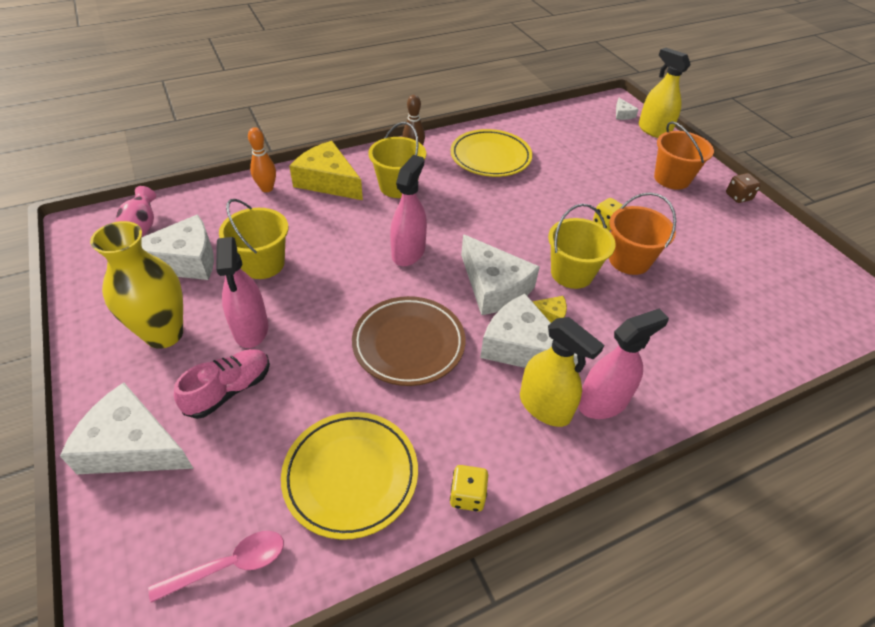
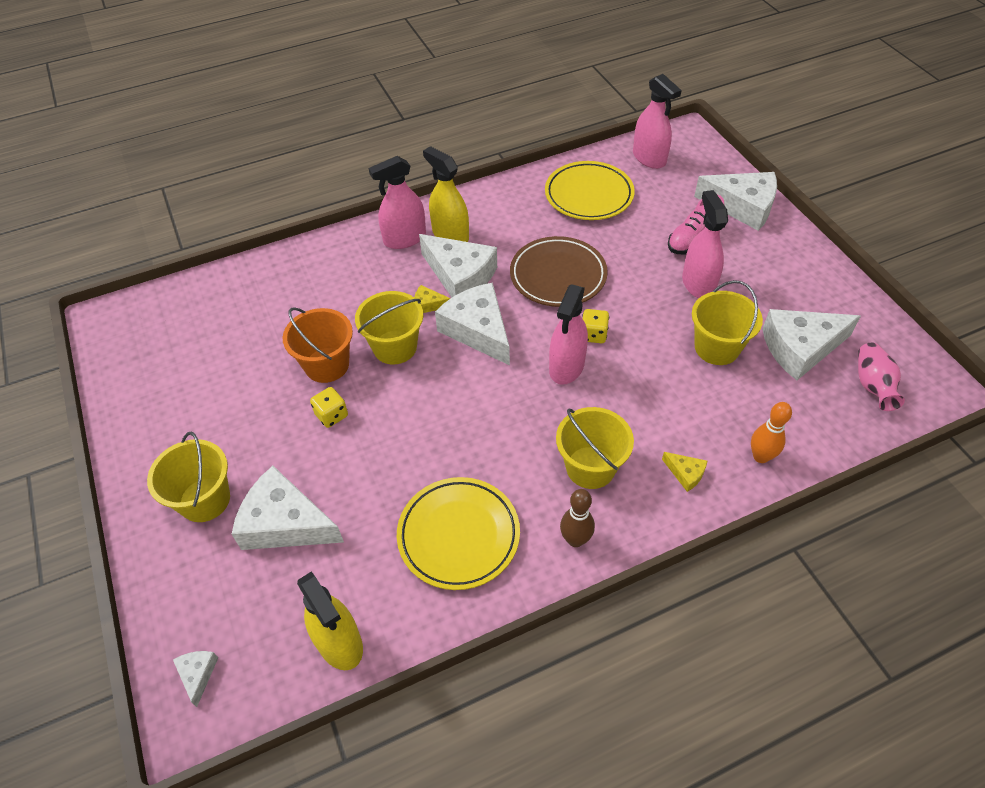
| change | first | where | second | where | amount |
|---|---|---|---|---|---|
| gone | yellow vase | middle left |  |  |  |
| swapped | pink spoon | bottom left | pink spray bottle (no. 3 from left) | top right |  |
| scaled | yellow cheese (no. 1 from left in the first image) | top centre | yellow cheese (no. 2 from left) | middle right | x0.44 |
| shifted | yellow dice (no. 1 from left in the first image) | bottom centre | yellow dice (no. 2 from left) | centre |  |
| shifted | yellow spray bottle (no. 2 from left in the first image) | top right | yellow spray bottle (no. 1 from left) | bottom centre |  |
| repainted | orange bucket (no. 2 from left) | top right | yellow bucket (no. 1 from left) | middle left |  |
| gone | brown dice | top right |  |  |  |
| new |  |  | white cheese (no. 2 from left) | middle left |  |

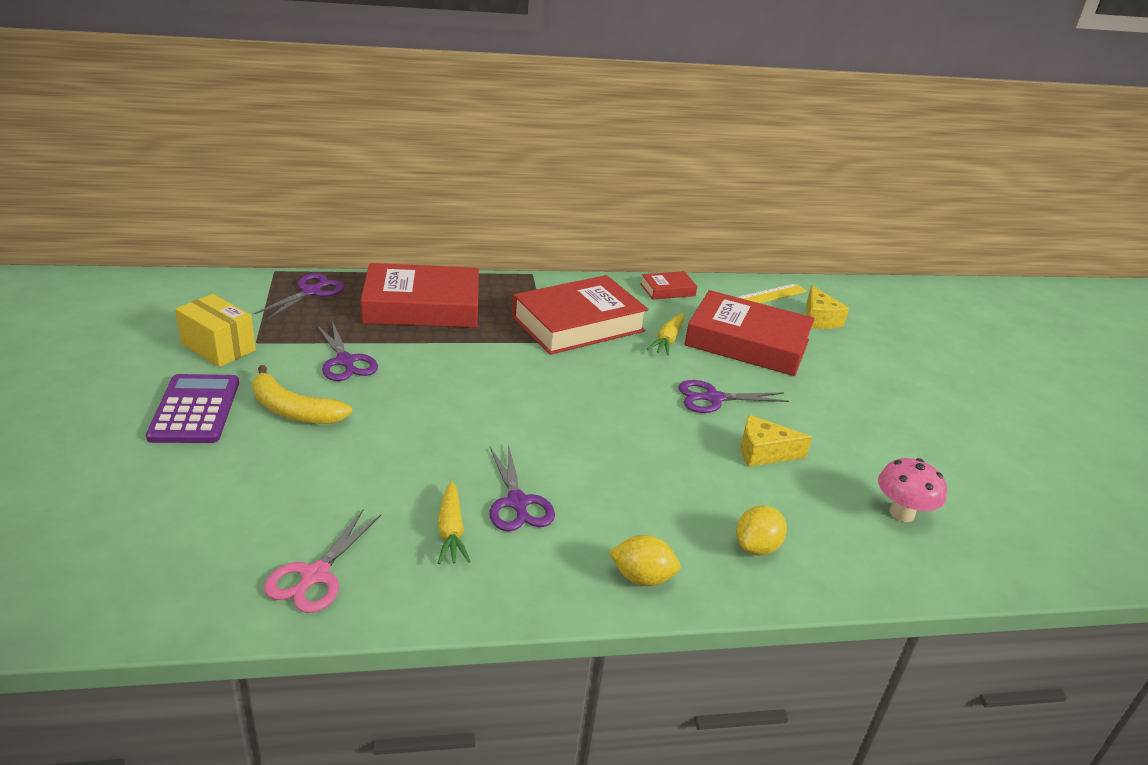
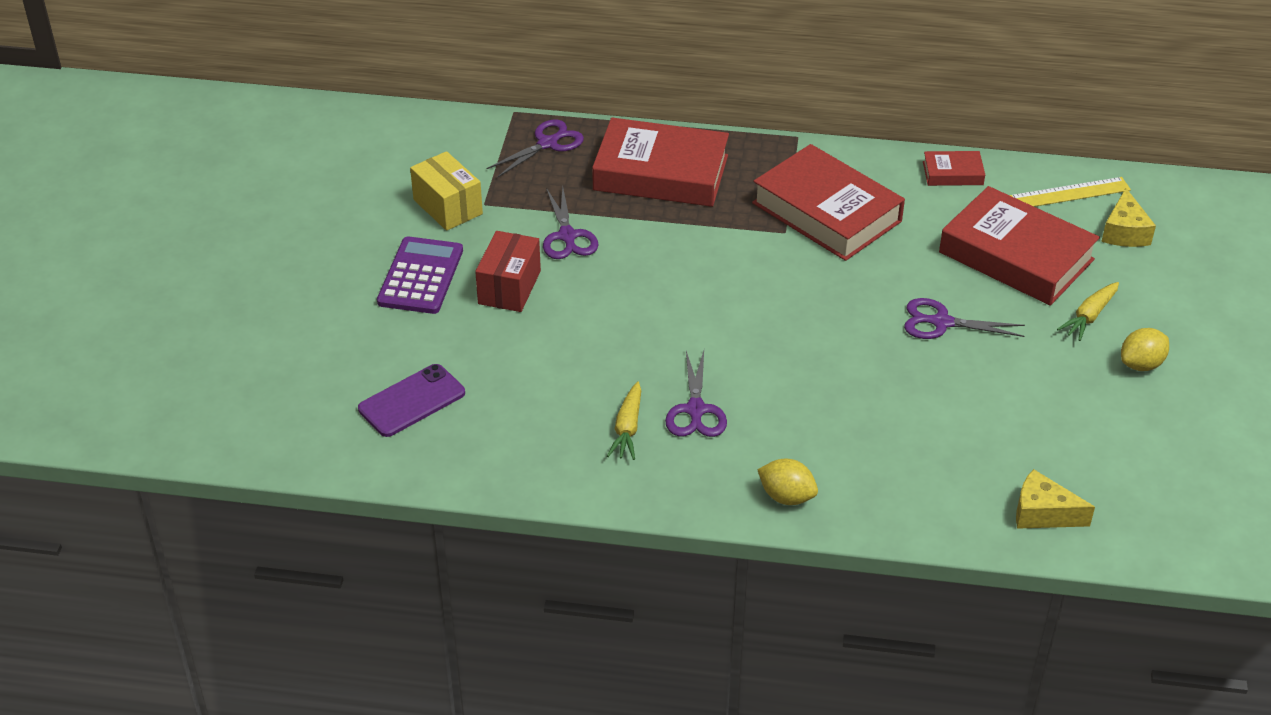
| change | first | where | second | where | amount |
|---|---|---|---|---|---|
| swapped | yellow banana | middle left | red box | centre |  |
| gone | pink scissors | bottom left |  |  |  |
| rotated | red book (no. 2 from left) | centre |  | top centre | 60 degrees clockwise |
| shifted | yellow carrot (no. 2 from left) | centre |  | middle right |  |
| shifted | yellow lemon (no. 2 from left) | bottom centre |  | middle right |  |
| shifted | yellow cheese (no. 1 from left) | middle right |  | bottom right |  |
| gone | pink mushroom | middle right |  |  |  |
| new |  |  | purple phone | middle left |  |

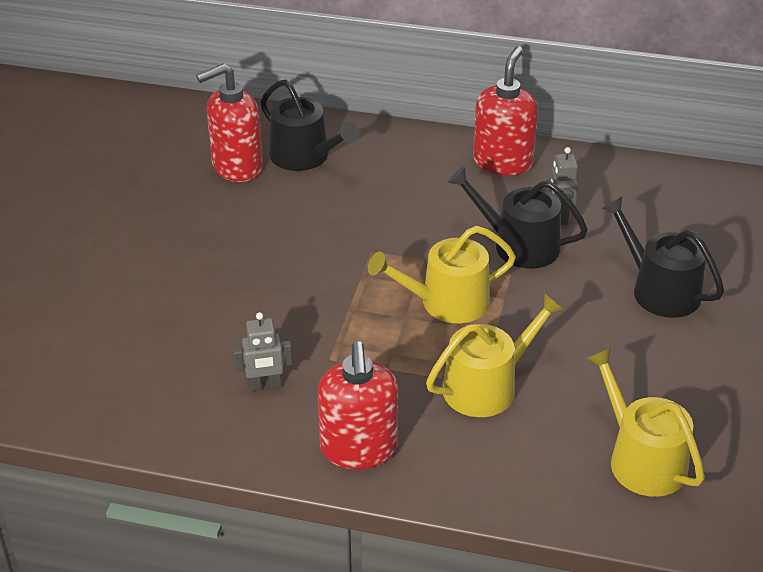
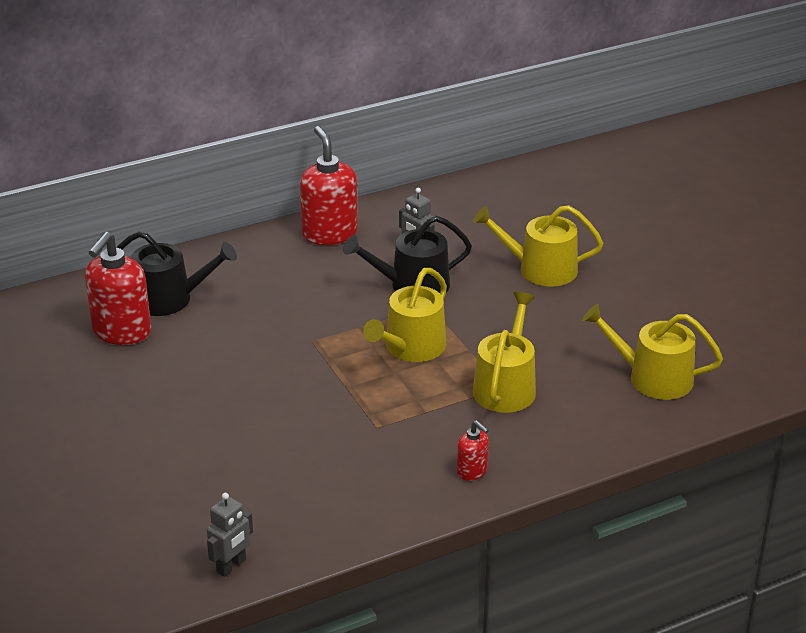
| change | first | where | second | where | amount |
|---|---|---|---|---|---|
| shifted | grey robot (no. 1 from left) | centre |  | bottom left |  |
| scaled | red soap dispenser (no. 2 from left in the first image) | bottom centre | red soap dispenser (no. 3 from left) | bottom centre | x0.50 |
| repainted | black watering can (no. 3 from left) | middle right | yellow watering can (no. 3 from left) | middle right |  |

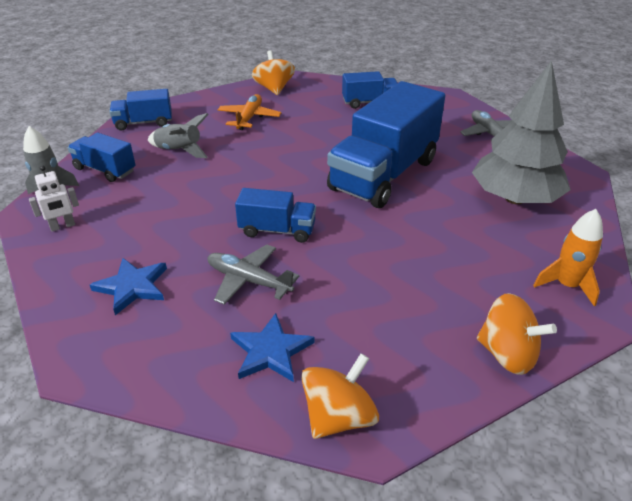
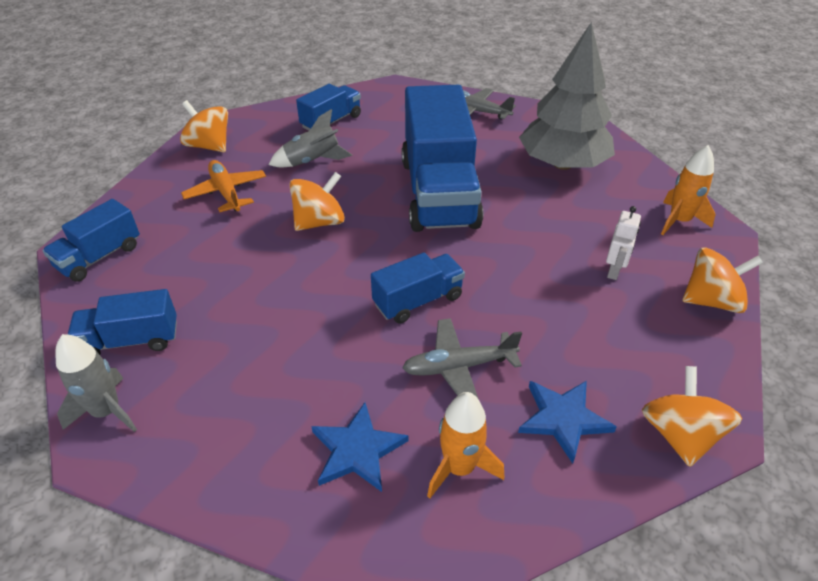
| change | first | where | second | where | amount |
|---|---|---|---|---|---|
| shifted | white robot | middle left |  | middle right |  |
| shifted | grey rocket (no. 2 from left) | top left |  | top centre |  |
| new |  |  | orange spinning top (no. 2 from left) | centre |  |
| new |  |  | orange rocket (no. 1 from left) | bottom centre |  |

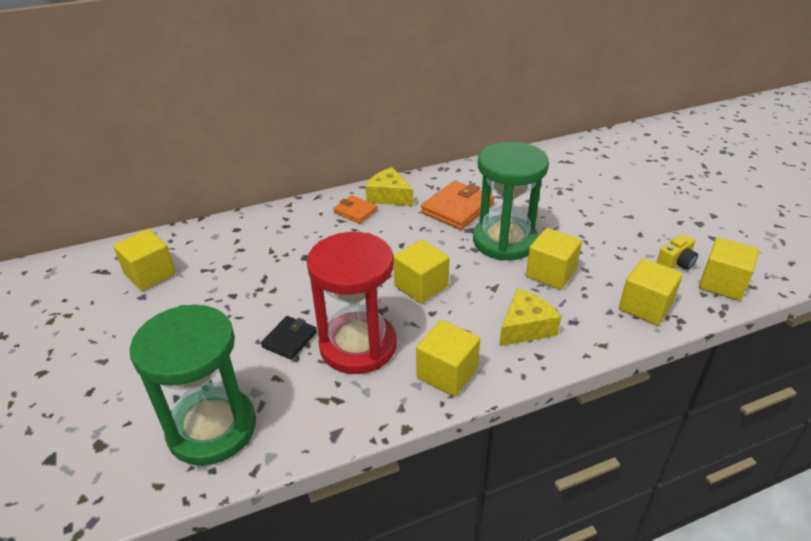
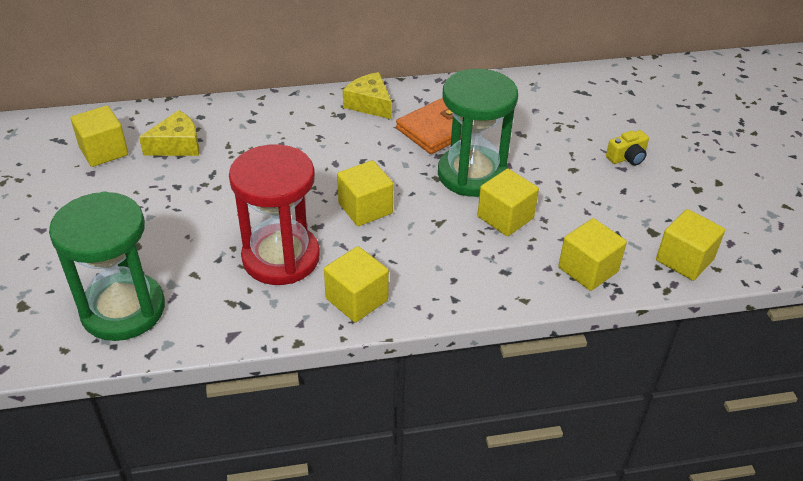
| change | first | where | second | where | amount |
|---|---|---|---|---|---|
| gone | black wallet | centre |  |  |  |
| gone | orange wallet (no. 1 from left) | centre |  |  |  |
| shifted | yellow cheese (no. 2 from left in the first image) | centre | yellow cheese (no. 1 from left) | top left |  |
| shifted | yellow camera | middle right |  | top right |  |

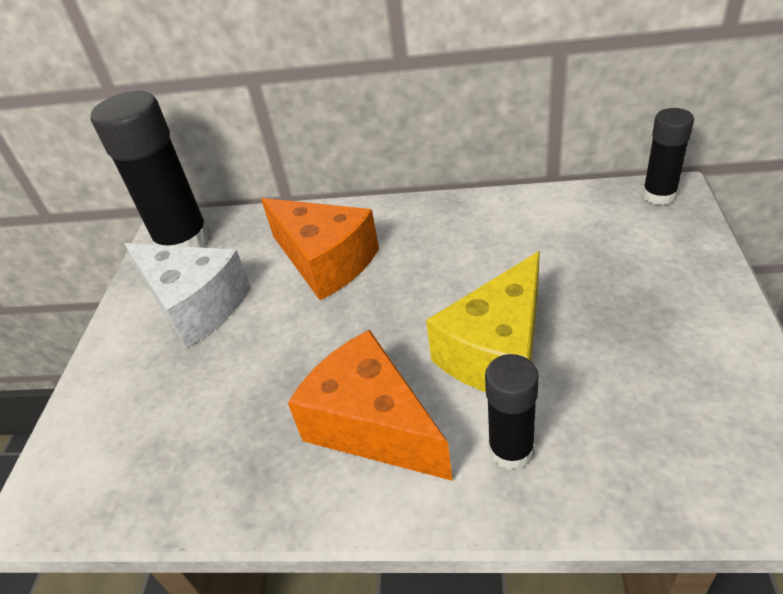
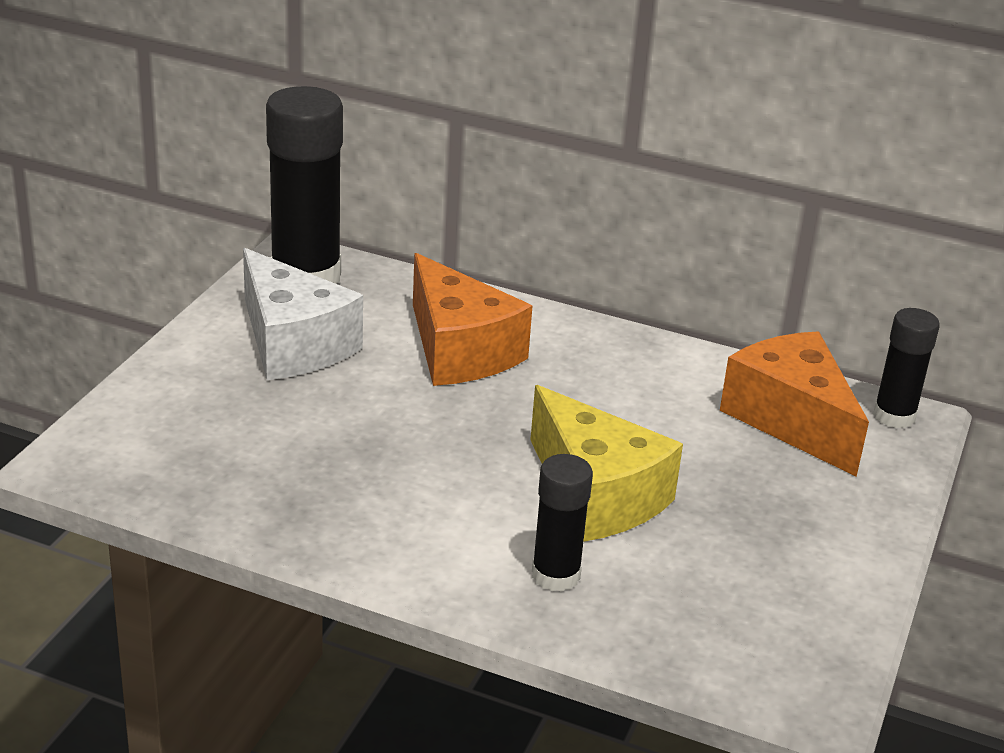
| change | first | where | second | where | amount |
|---|---|---|---|---|---|
| shifted | orange cheese (no. 2 from left) | bottom centre |  | middle right |  |
| rotated | yellow cheese | centre |  | centre | 90 degrees counterclockwise |

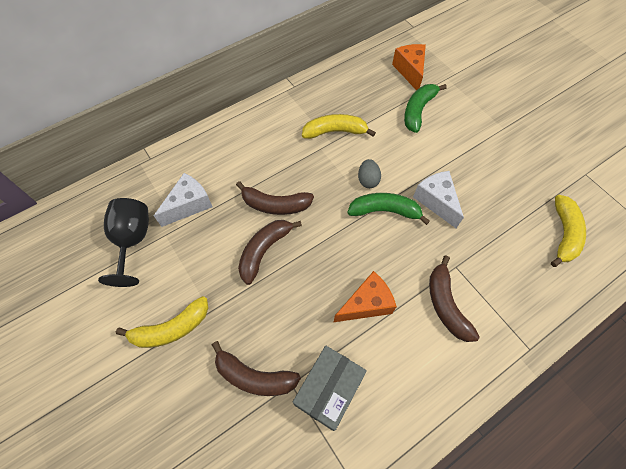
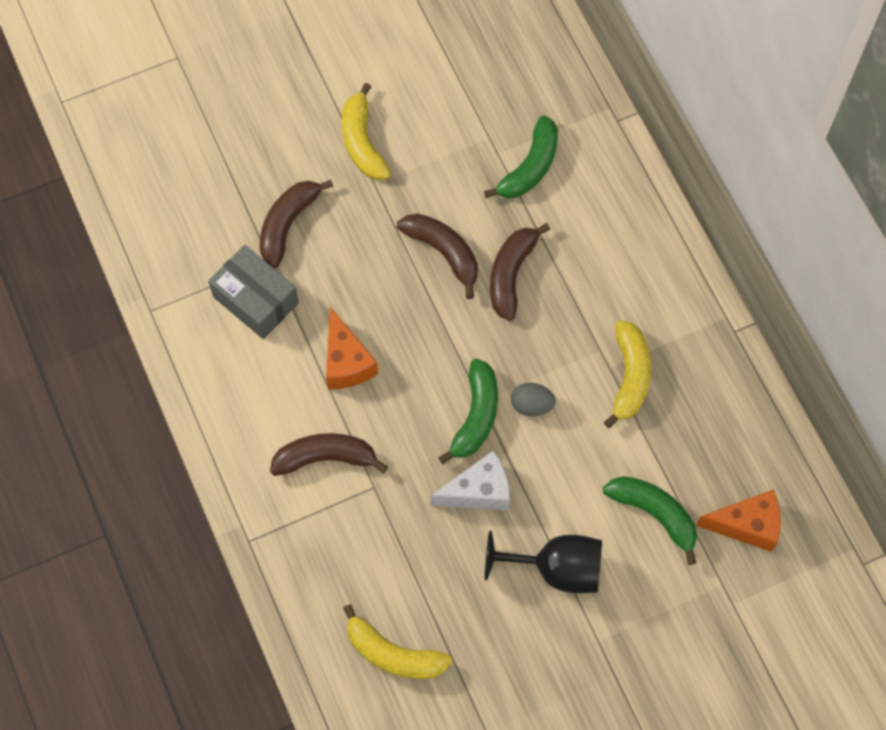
| change | first | where | second | where | amount |
|---|---|---|---|---|---|
| shifted | black goblet | middle left |  | bottom centre |  |
| swapped | white cheese (no. 1 from left) | middle left | green banana (no. 2 from left) | top centre |  |

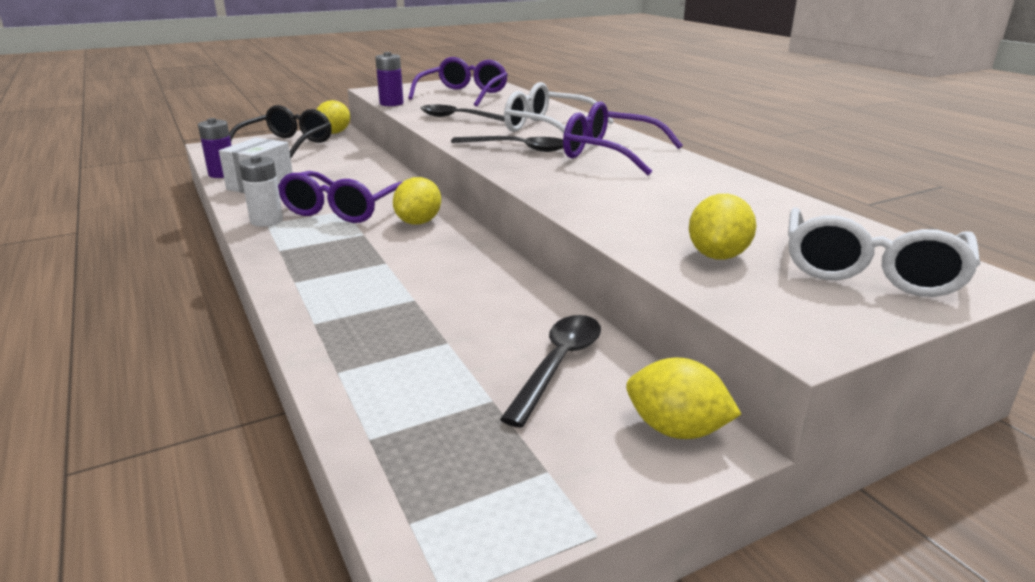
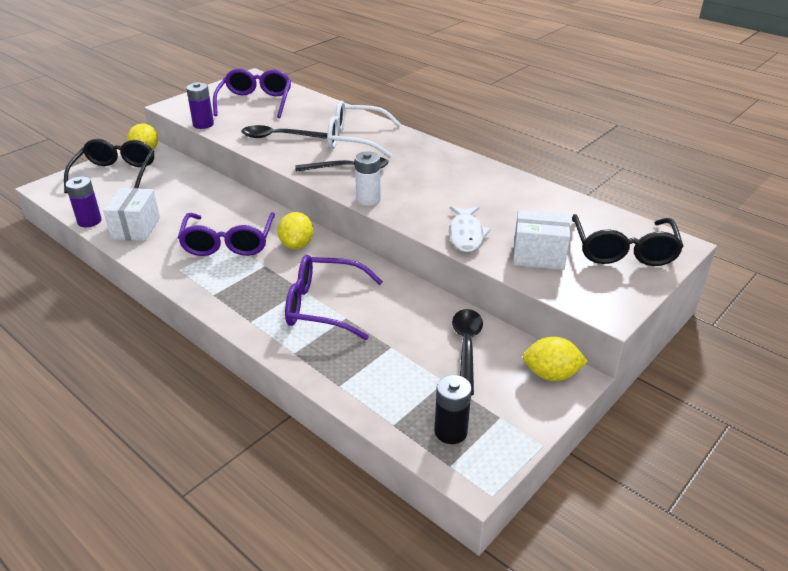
| change | first | where | second | where | amount |
|---|---|---|---|---|---|
| shifted | white battery | top left |  | top centre |  |
| shifted | purple glasses (no. 3 from left) | top centre |  | centre |  |
| swapped | yellow lemon (no. 4 from left) | middle right | white box (no. 2 from left) | middle right |  |
| repainted | white glasses (no. 2 from left) | middle right | black glasses (no. 2 from left) | middle right |  |
| new |  |  | black battery | bottom centre |  |
| new |  |  | white fish | centre |  |

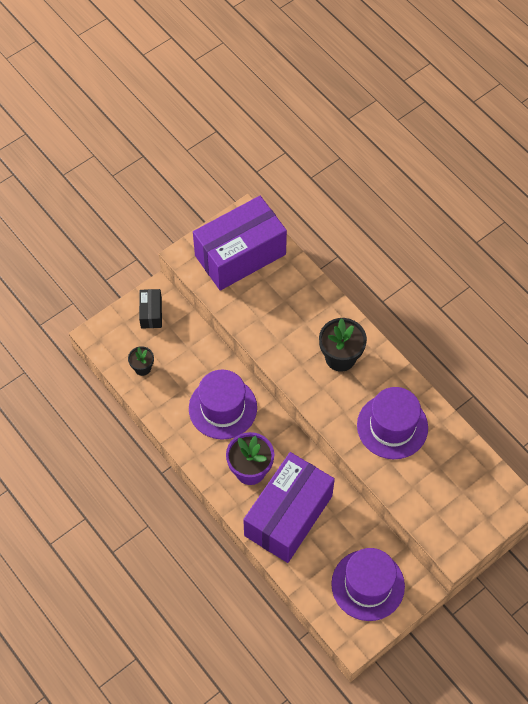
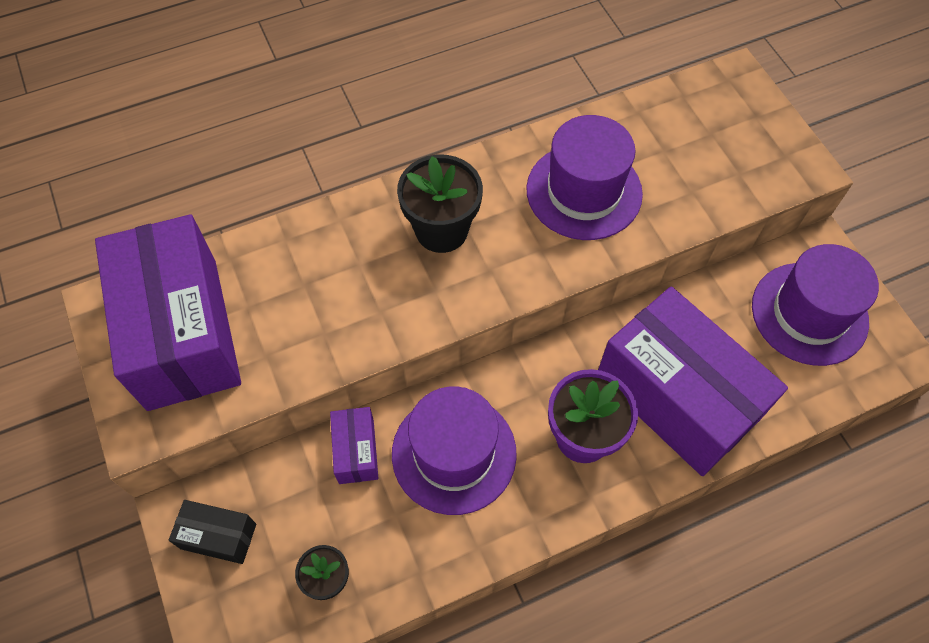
| change | first | where | second | where | amount |
|---|---|---|---|---|---|
| new |  |  | purple box (no. 2 from left) | bottom centre |  |

